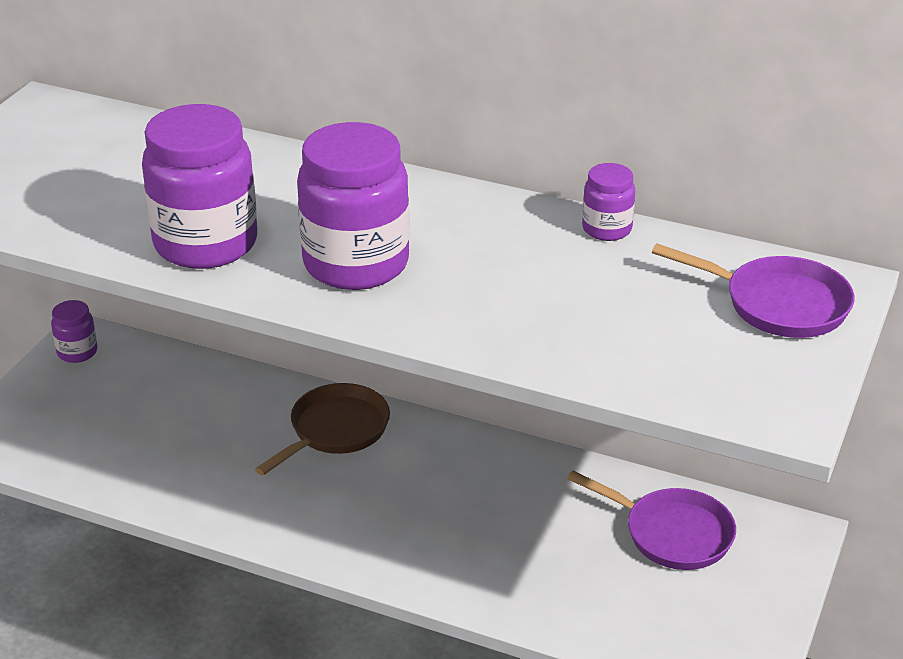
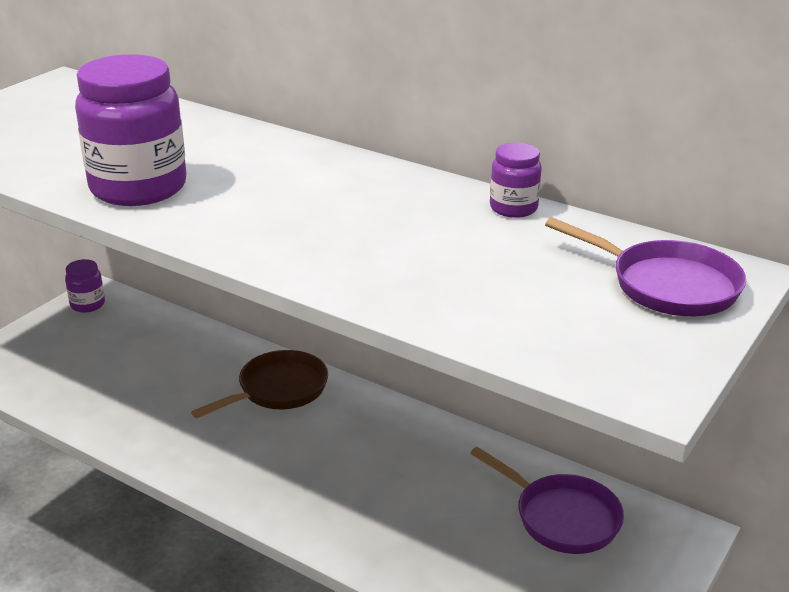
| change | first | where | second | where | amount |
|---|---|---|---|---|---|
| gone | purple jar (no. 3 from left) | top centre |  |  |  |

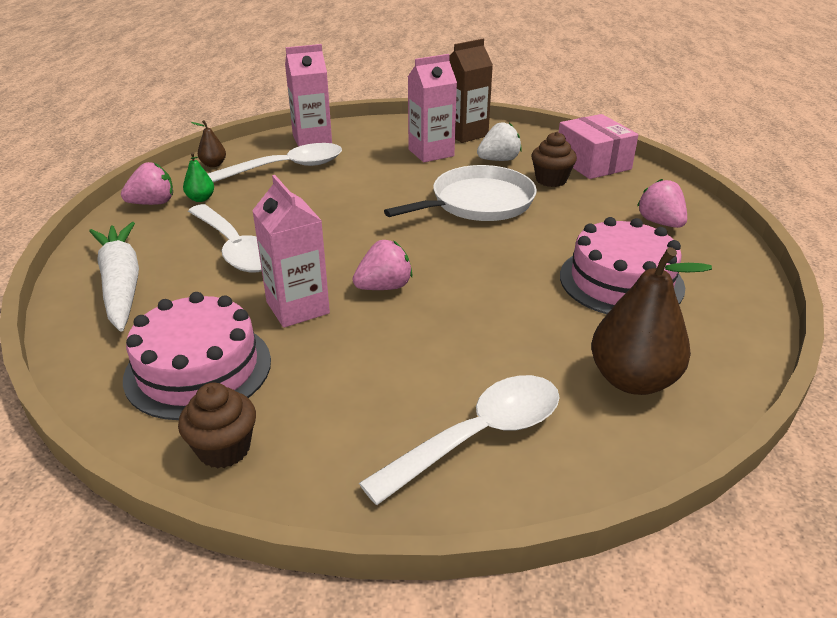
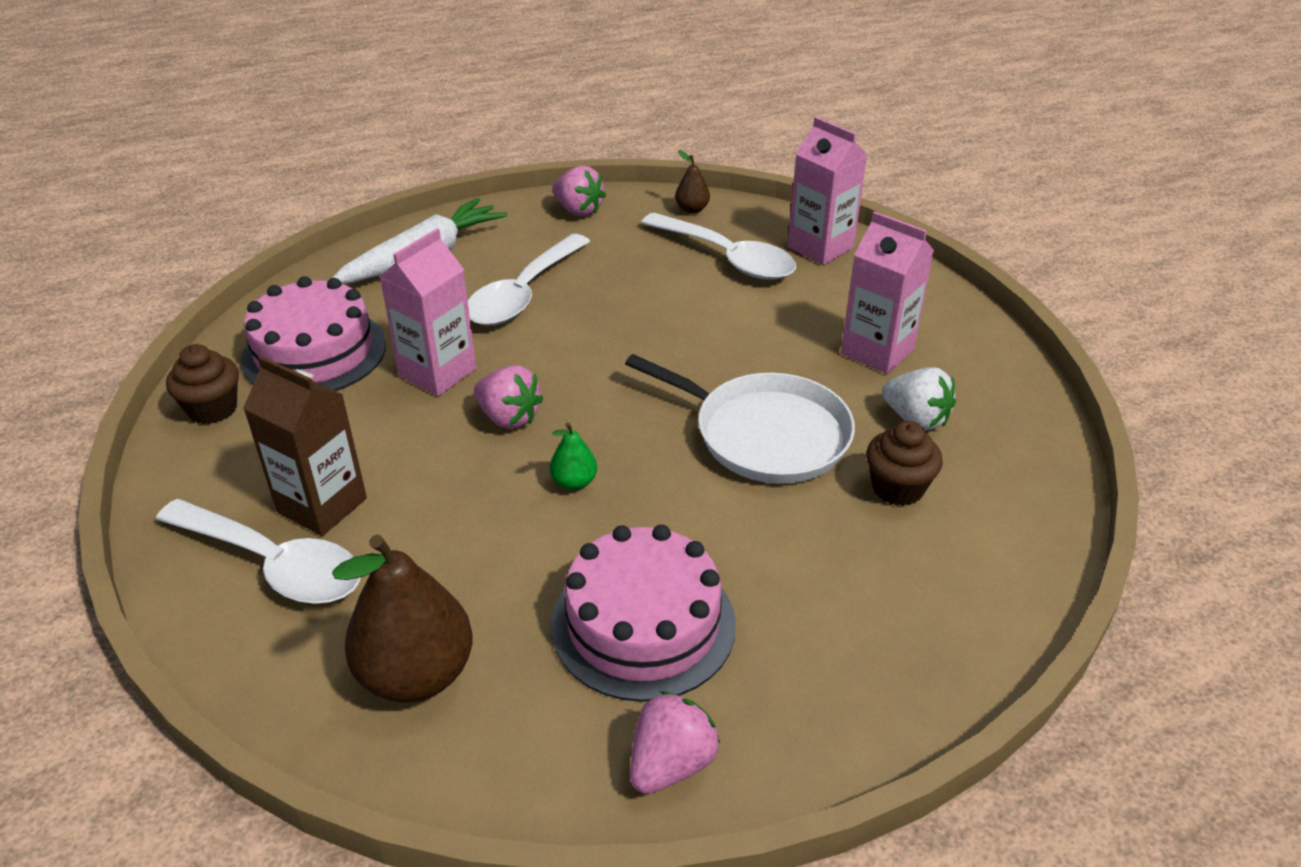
| change | first | where | second | where | amount |
|---|---|---|---|---|---|
| shifted | green pear | top left |  | centre |  |
| shifted | brown carton | top centre |  | middle left |  |
| gone | pink box | top right |  |  |  |
| shifted | pink strawberry (no. 3 from left) | top right |  | bottom centre |  |

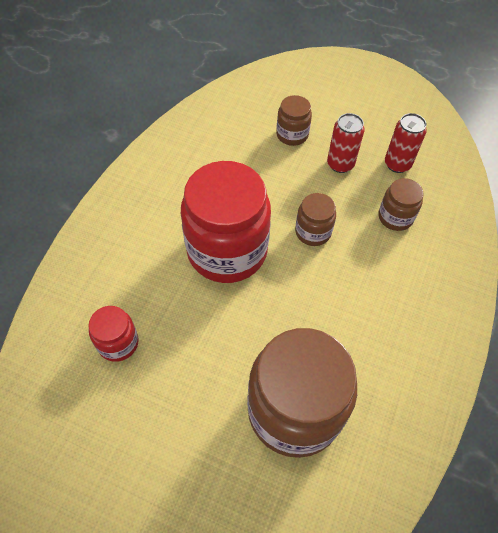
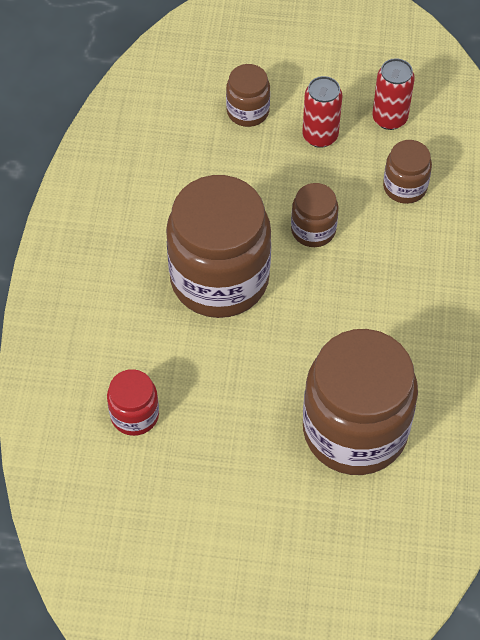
| change | first | where | second | where | amount |
|---|---|---|---|---|---|
| repainted | red jar (no. 2 from left) | centre | brown jar (no. 1 from left) | centre |  |

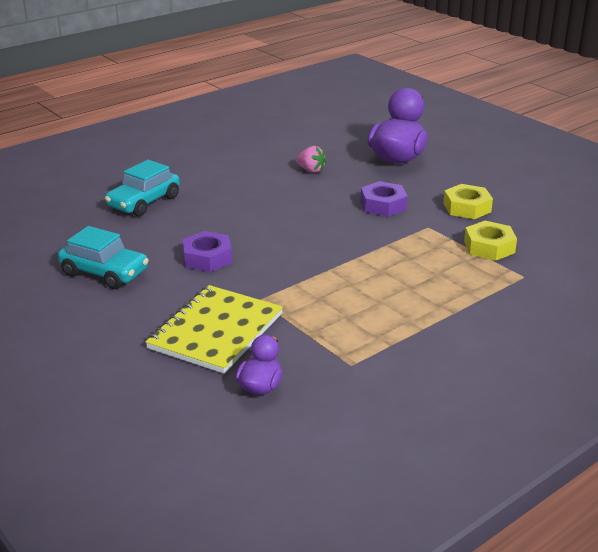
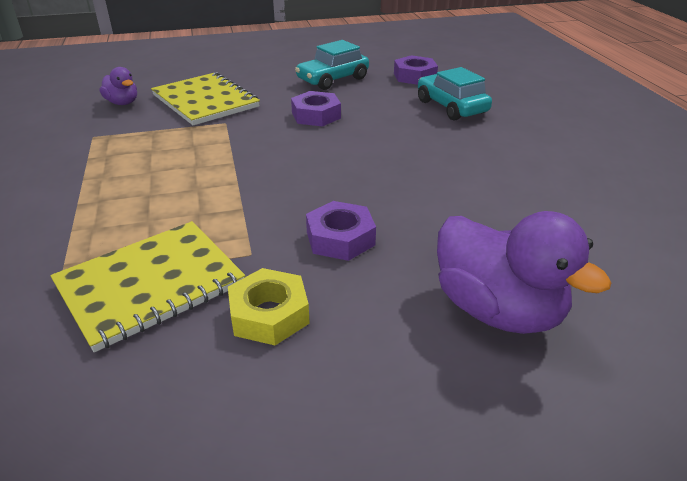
| change | first | where | second | where | amount |
|---|---|---|---|---|---|
| gone | pink strawberry | top centre |  |  |  |
| swapped | yellow nut (no. 2 from left) | middle right | yellow notebook (no. 1 from left) | middle left |  |
| new |  |  | purple nut (no. 3 from left) | top centre |  |

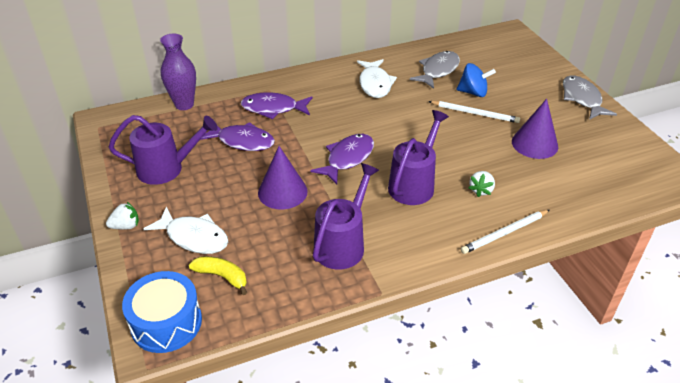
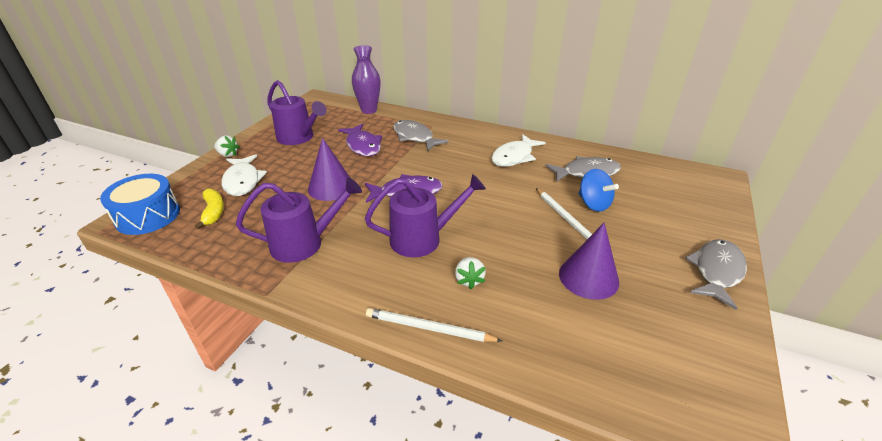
| change | first | where | second | where | amount |
|---|---|---|---|---|---|
| repainted | purple fish (no. 2 from left) | top centre | grey fish (no. 1 from left) | top centre |  |
| rotated | white strawberry (no. 2 from left) | middle right |  | centre | 75 degrees counterclockwise |

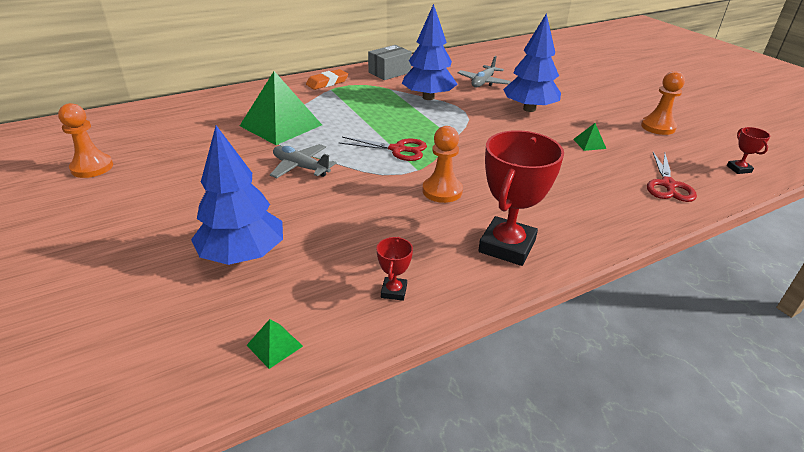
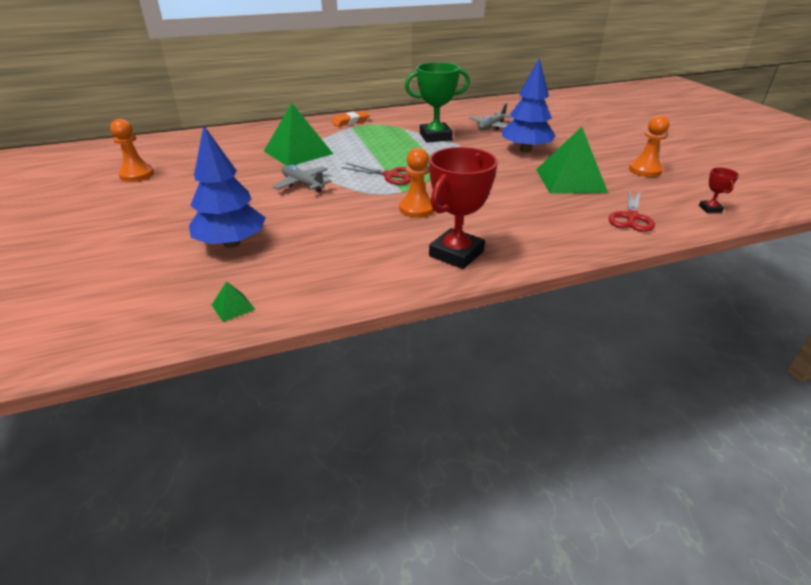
| change | first | where | second | where | amount |
|---|---|---|---|---|---|
| gone | grey box | top centre |  |  |  |
| gone | red trophy (no. 1 from left) | centre |  |  |  |
| swapped | blue tree (no. 2 from left) | top centre | green trophy | top centre |  |
| scaled | green pyramid (no. 3 from left) | top right |  | top right | x2.50 |

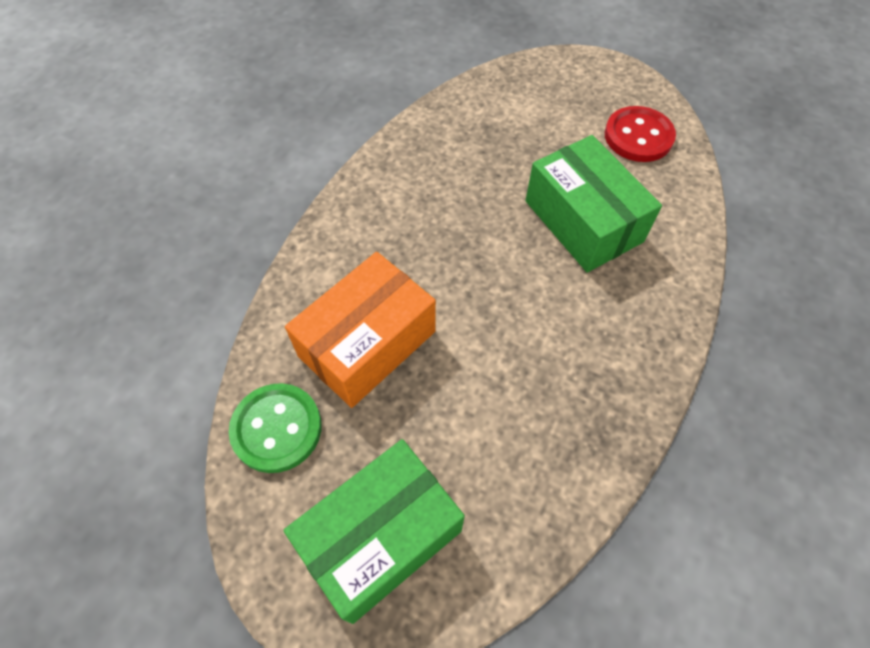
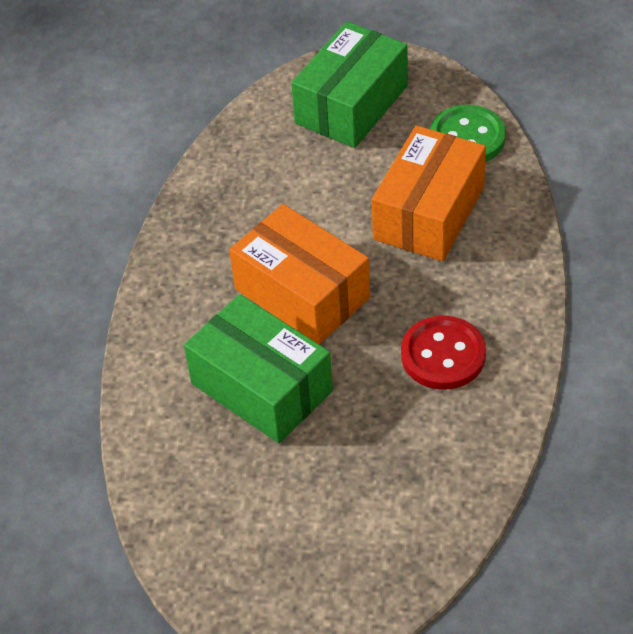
| change | first | where | second | where | amount |
|---|---|---|---|---|---|
| shifted | red button | top right |  | middle right |  |
| new |  |  | orange box (no. 1 from left) | centre |  |

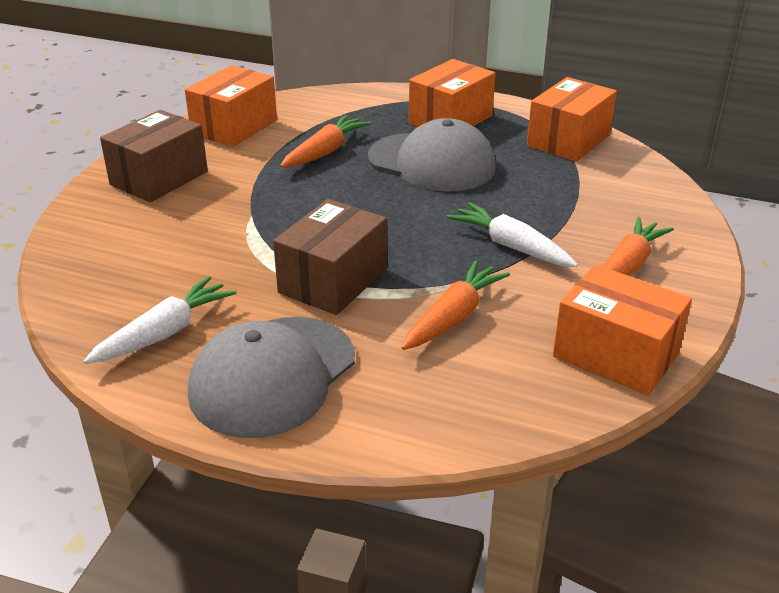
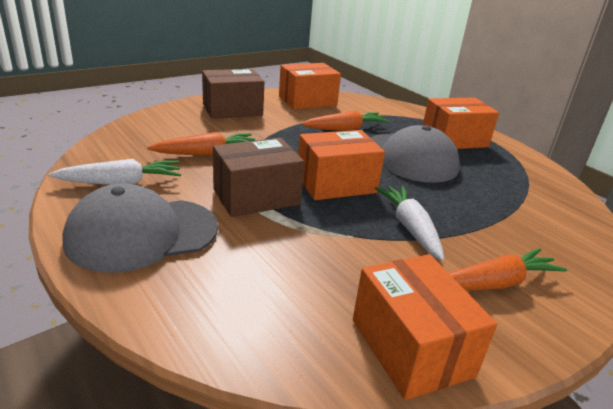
| change | first | where | second | where | amount |
|---|---|---|---|---|---|
| shifted | orange carrot (no. 2 from left in the first image) | centre | orange carrot (no. 1 from left) | middle left |  |
| shifted | orange box (no. 3 from left in the first image) | top right | orange box (no. 2 from left) | centre |  |

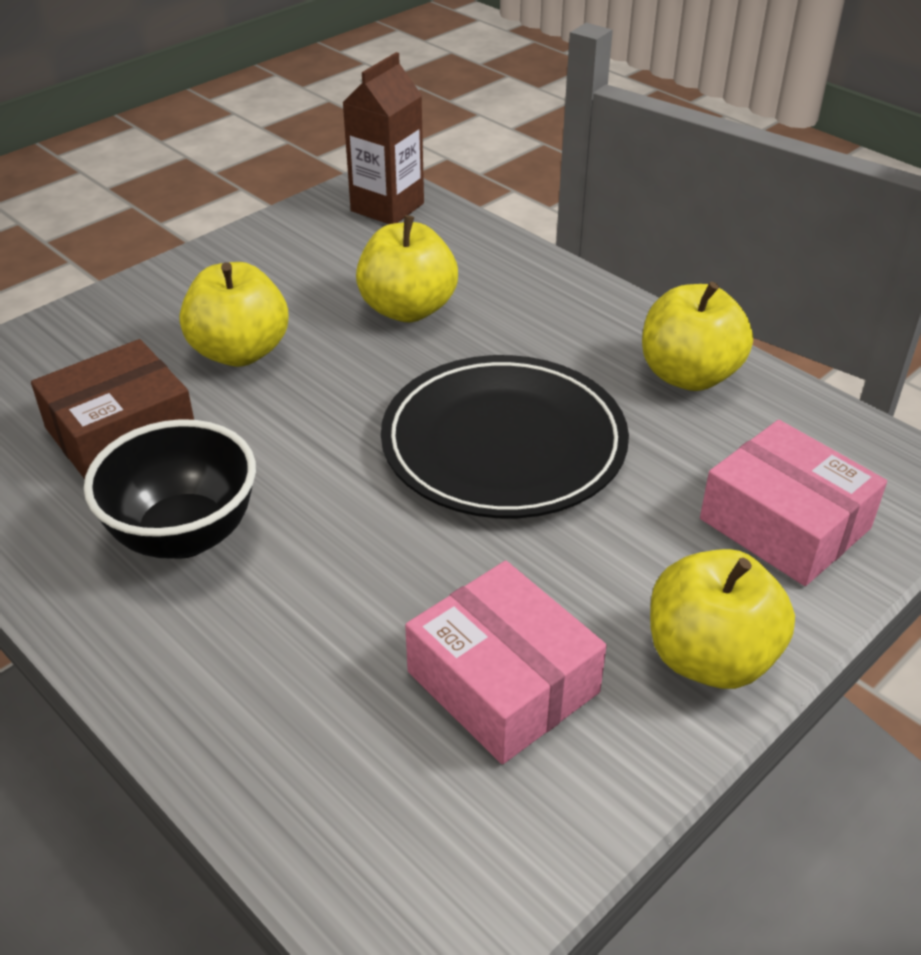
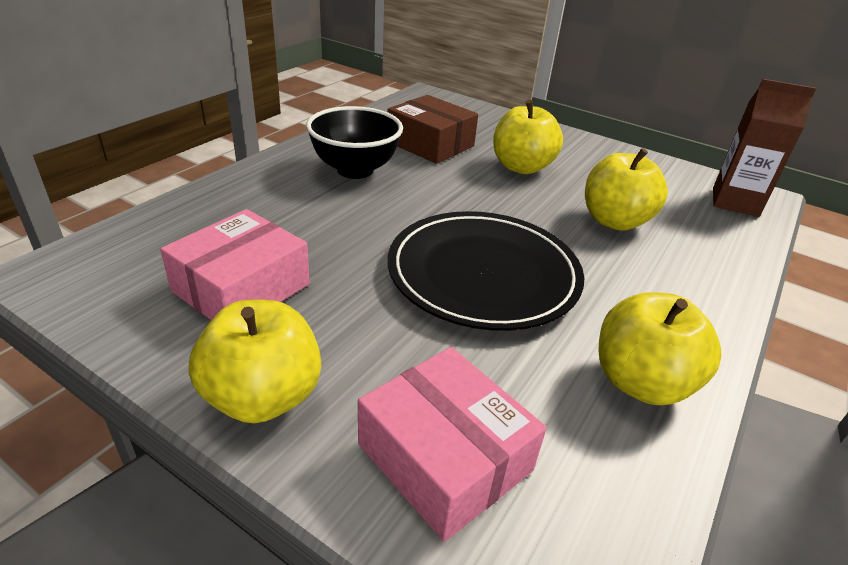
| change | first | where | second | where | amount |
|---|---|---|---|---|---|
| rotated | pink box (no. 2 from left) | middle right |  | bottom centre | 75 degrees counterclockwise |

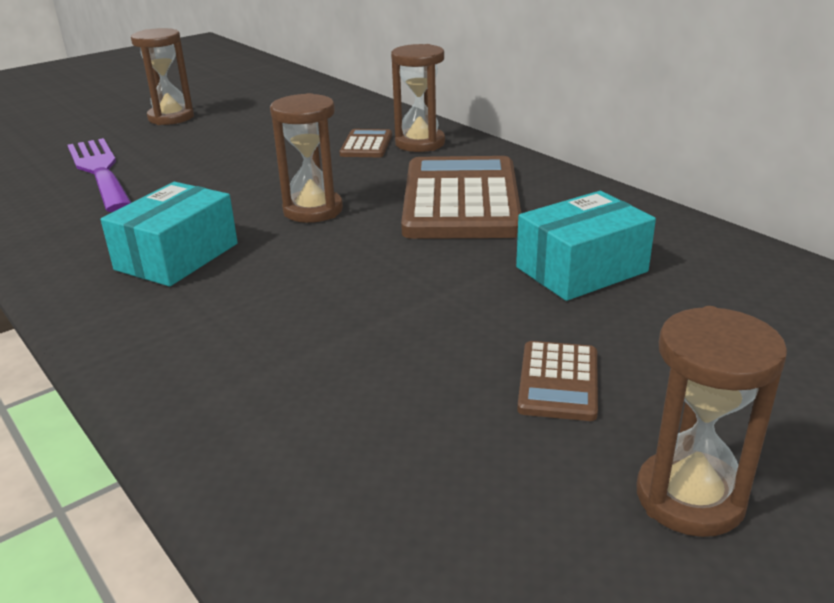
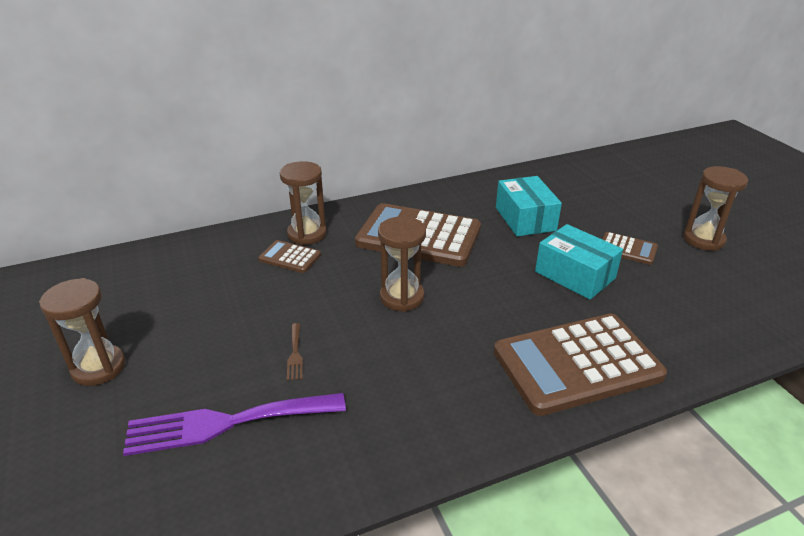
| change | first | where | second | where | amount |
|---|---|---|---|---|---|
| shifted | turquoise box (no. 1 from left in the first image) | middle left | turquoise box (no. 2 from left) | middle right |  |
| new |  |  | brown fork | centre |  |
| new |  |  | brown calculator (no. 3 from left) | bottom right |  |

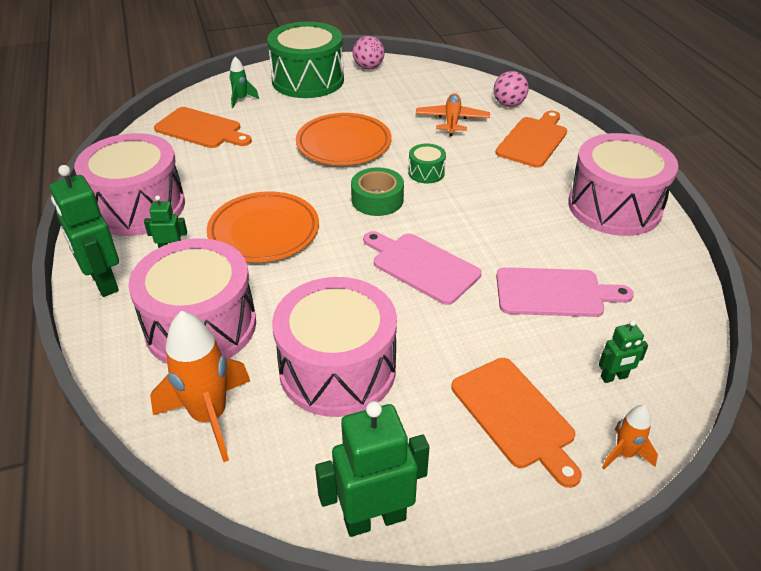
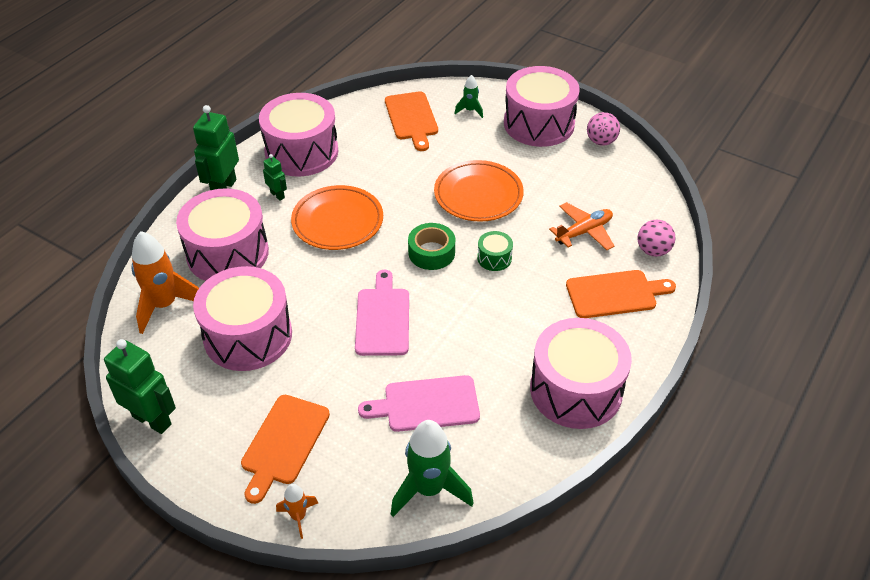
| change | first | where | second | where | amount |
|---|---|---|---|---|---|
| repainted | green drum (no. 1 from left) | top centre | pink drum (no. 4 from left) | top centre |  |
| rotated | pink cutting board (no. 2 from left) | middle right |  | bottom centre | 120 degrees clockwise |
| gone | green robot (no. 4 from left) | middle right |  |  |  |
| new |  |  | green rocket (no. 1 from left) | bottom centre |  |

